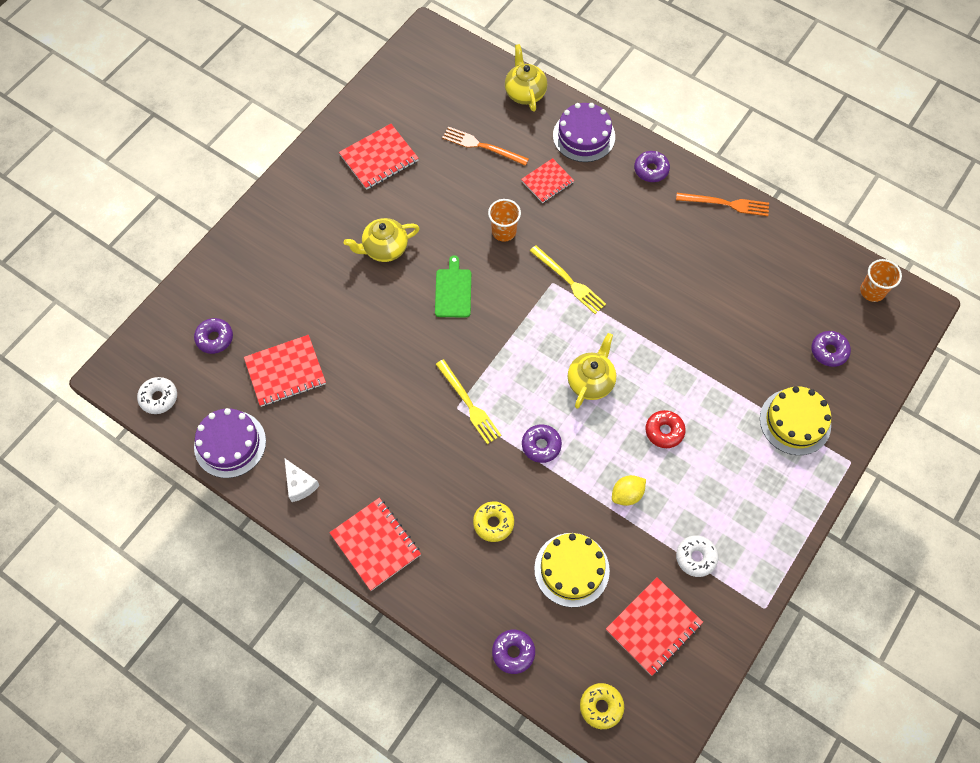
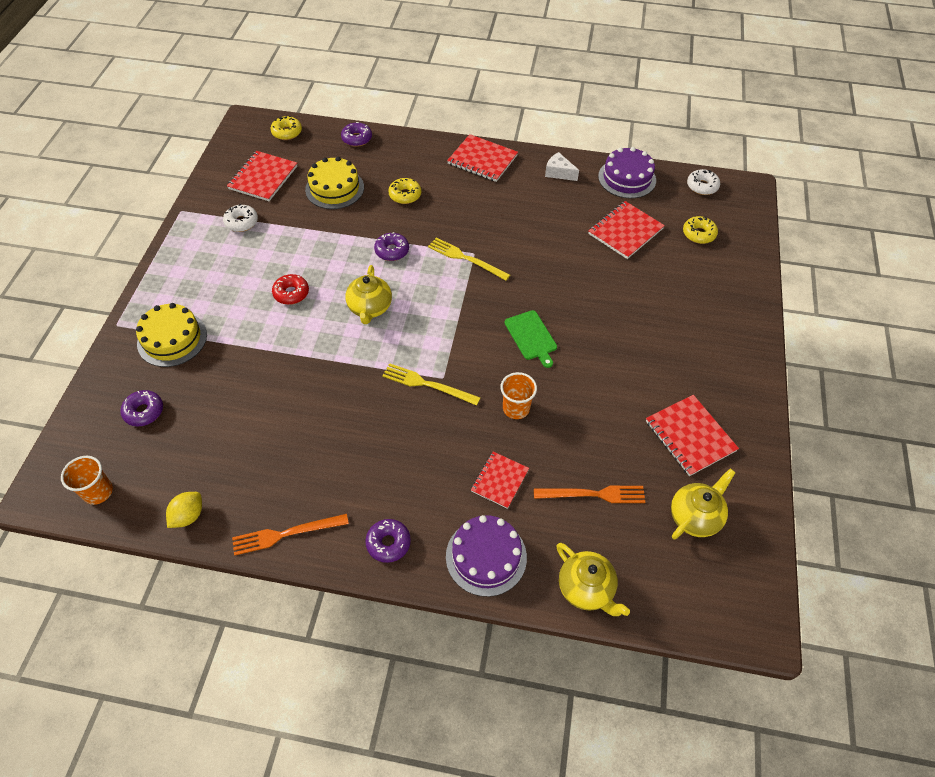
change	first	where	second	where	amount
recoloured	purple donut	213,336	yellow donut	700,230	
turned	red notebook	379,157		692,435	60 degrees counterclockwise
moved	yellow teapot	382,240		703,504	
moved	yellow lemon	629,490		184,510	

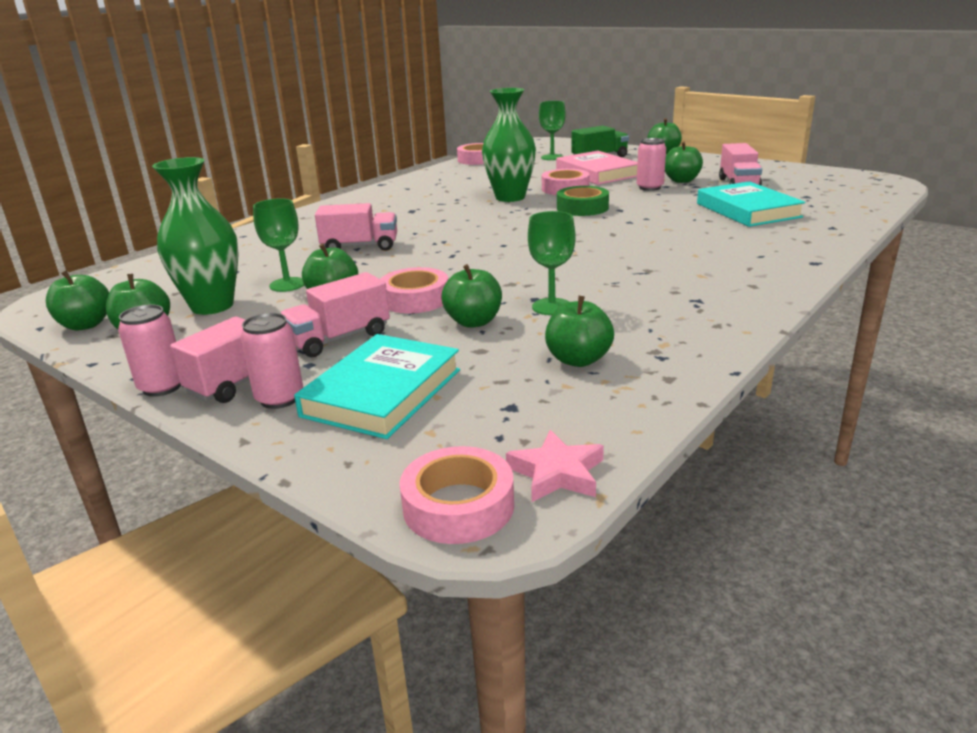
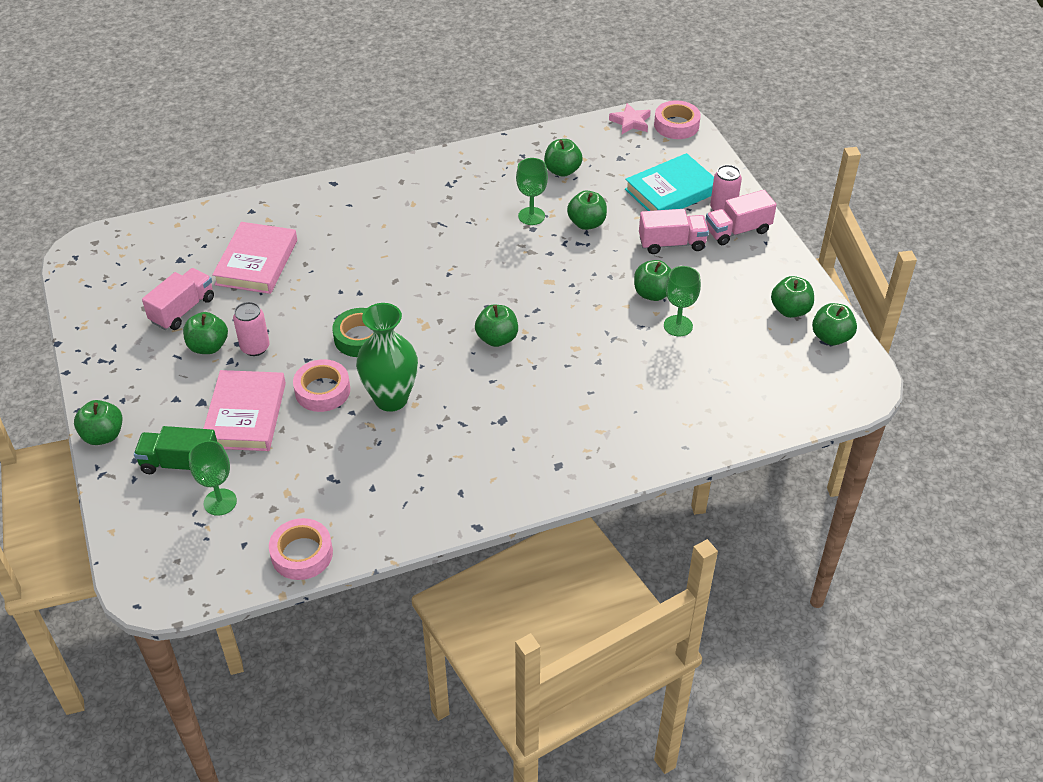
change	first	where	second	where	amount
removed	pink can	149,351			
removed	green vase	195,236			
removed	pink truck	356,227			
removed	pink tape	414,290			
recoloured	turquoise book	751,204	pink book	254,258	
added			green apple	496,326	

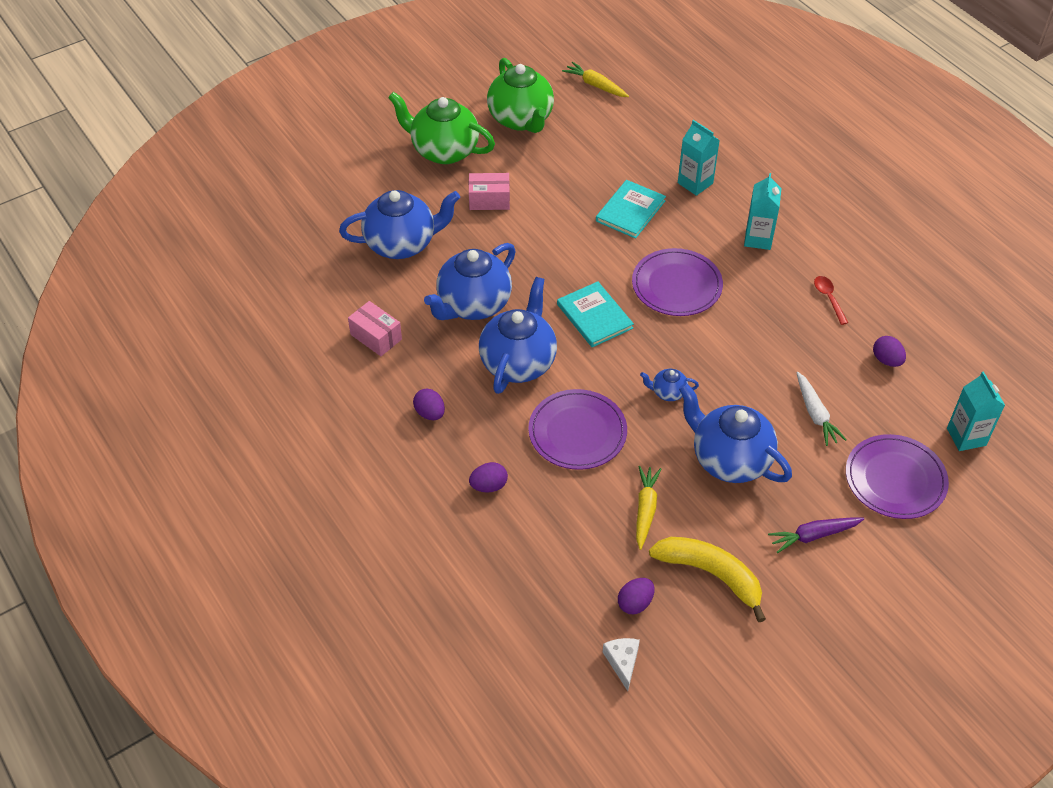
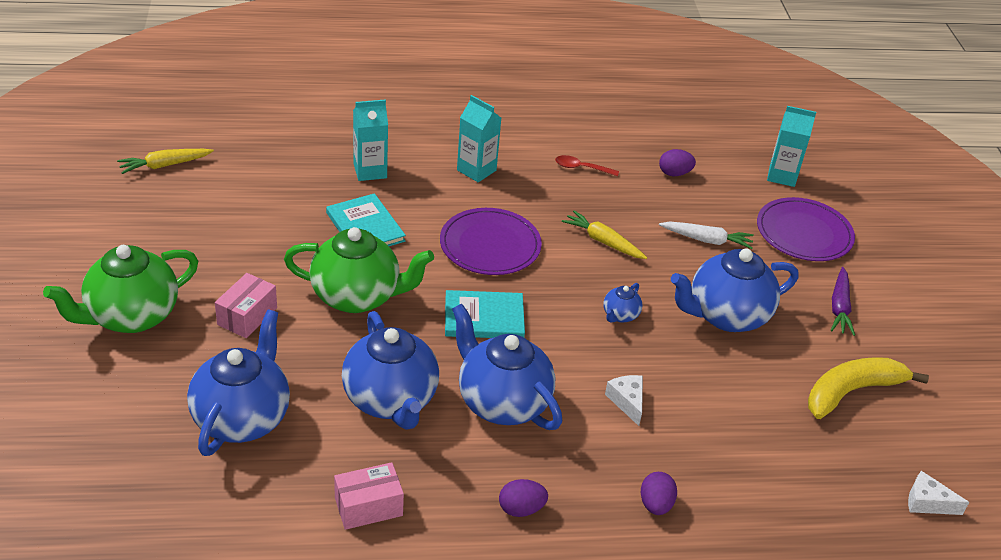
change	first	where	second	where	amount
moved	green teapot	520,95		359,270	
replaced	purple plate	577,429	white cheese	624,400	
removed	purple egg	636,596			
moved	yellow carrot	649,508		604,235	

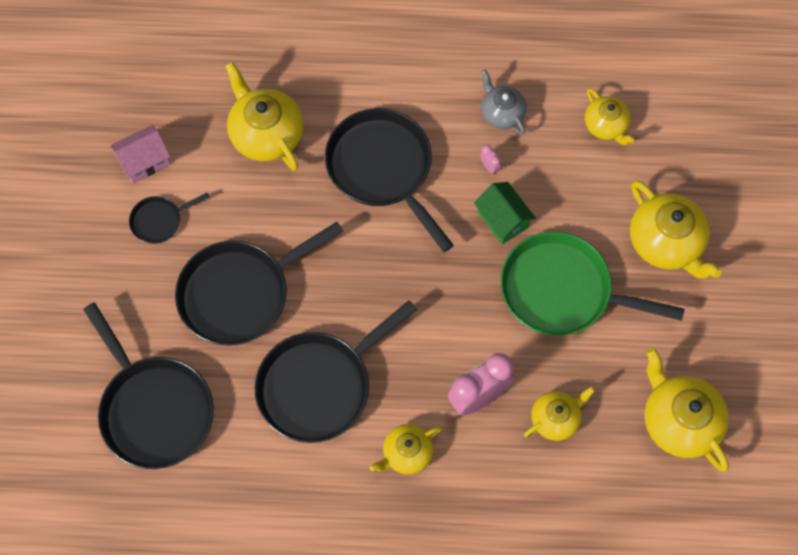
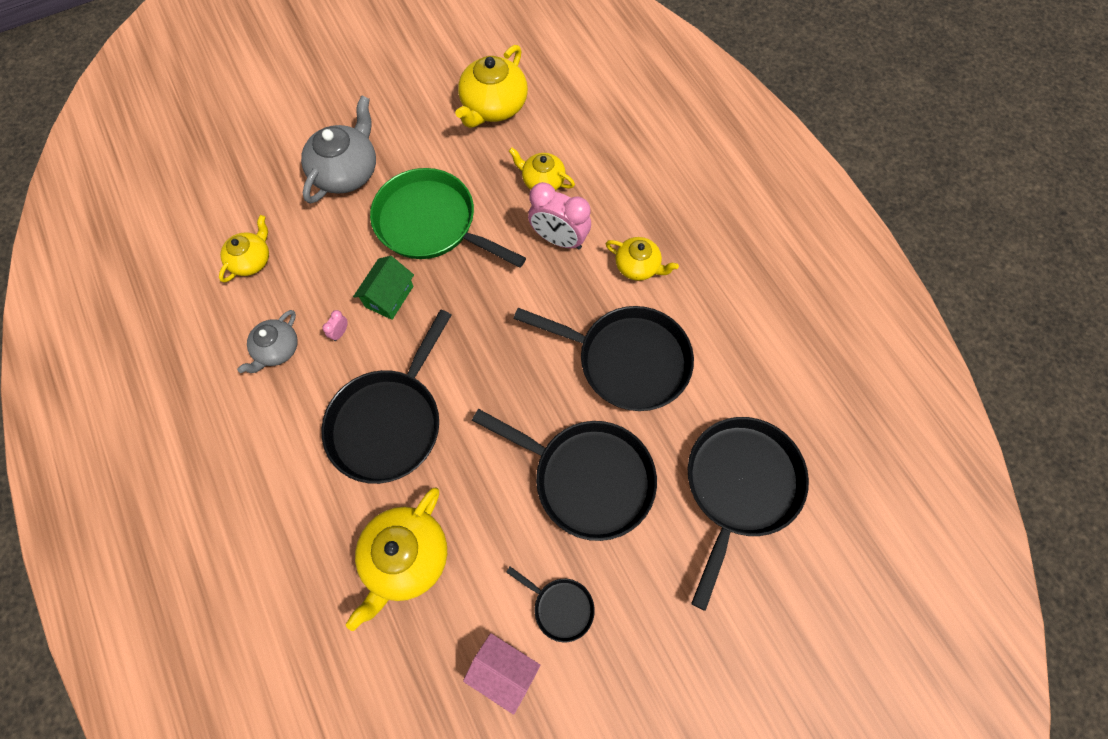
change	first	where	second	where	amount
turned	green pan	593,283		448,218	135 degrees clockwise
recoloured	yellow teapot	676,229	grey teapot	338,149	

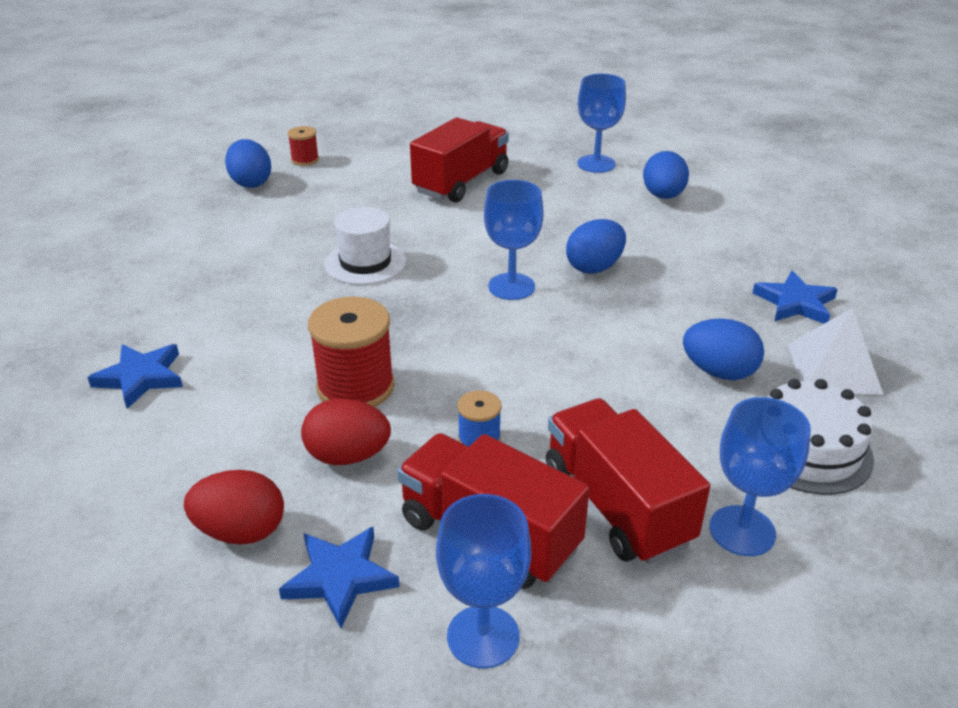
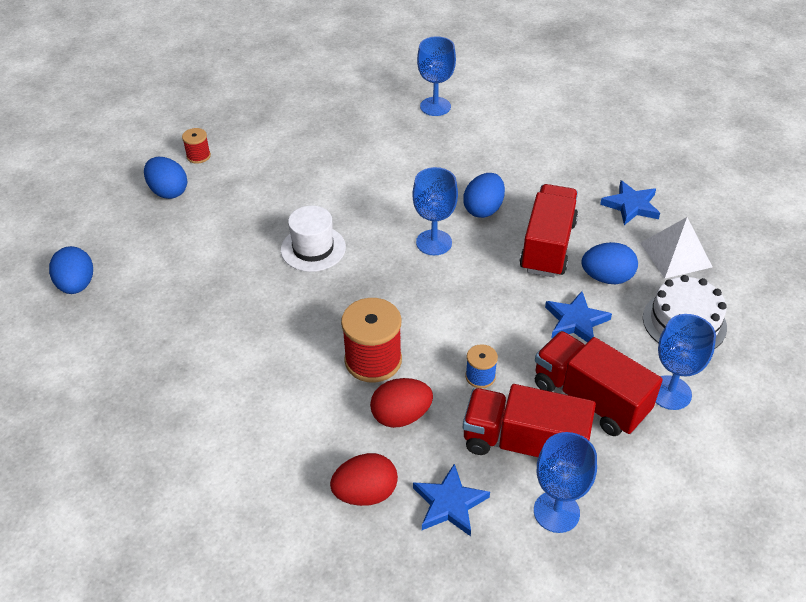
change	first	where	second	where	amount
moved	blue star	135,376		578,316	
moved	red truck	459,160		548,230	
moved	blue egg	666,175		71,270	

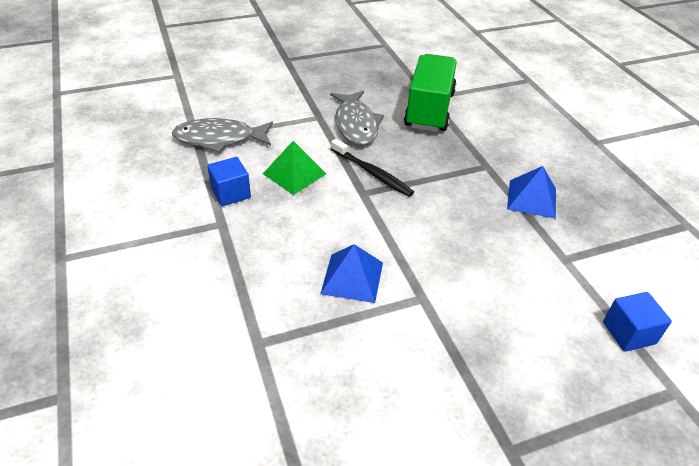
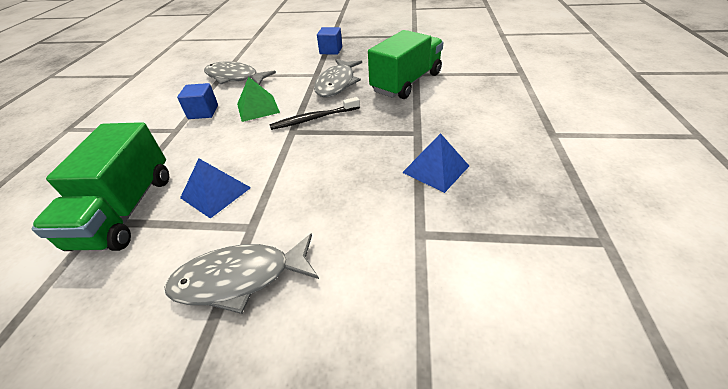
change	first	where	second	where	amount
turned	black toothbrush	372,168		314,113	90 degrees clockwise
moved	blue cube	637,322		329,41	
added			green truck	100,186	
added			grey fish	242,273	

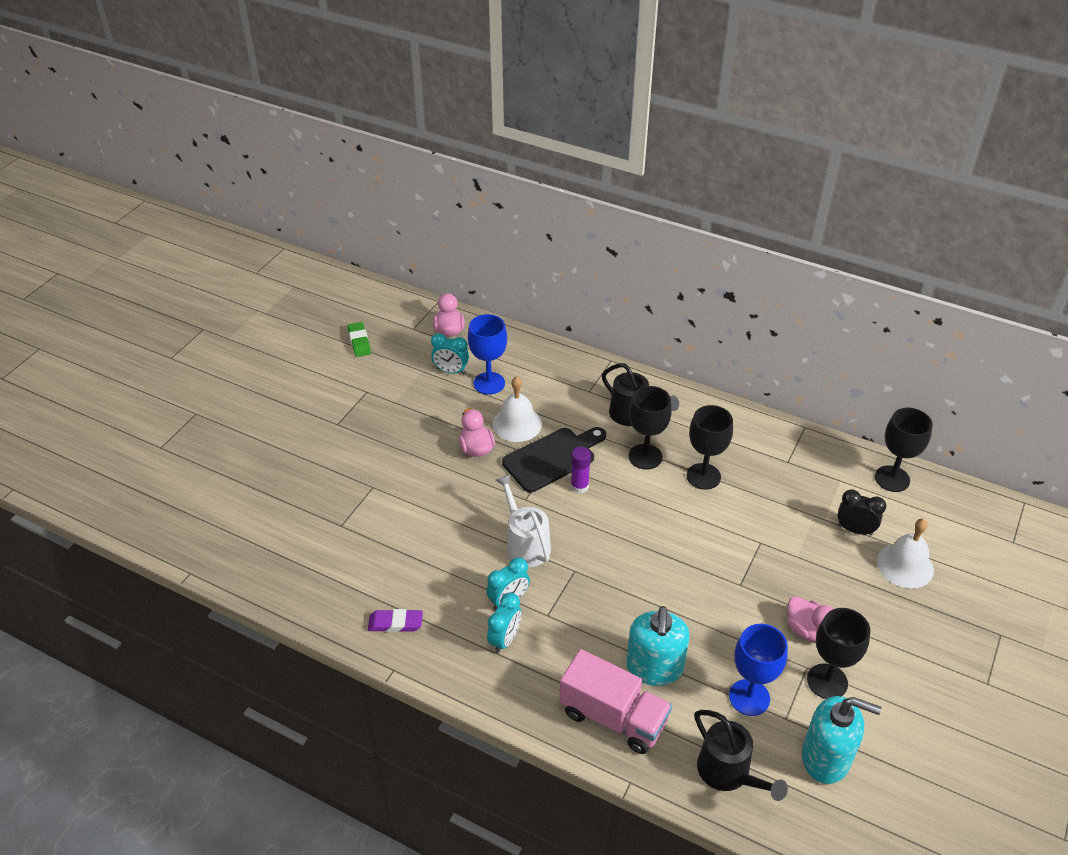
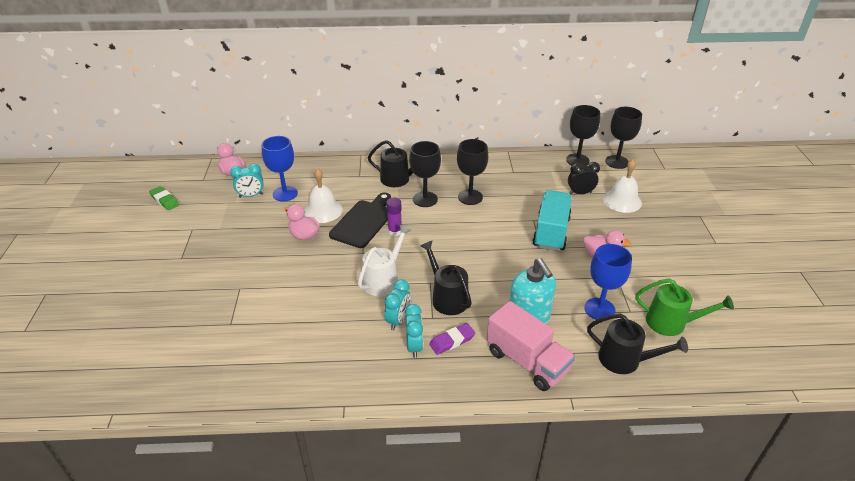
change	first	where	second	where	amount
moved	purple eraser	395,620		452,339	
turned	white watering can	523,520		384,260	90 degrees clockwise
turned	pink truck	616,701		531,346	45 degrees clockwise
replaced	turquoise soap dispenser	841,740	green watering can	684,307	
moved	black goblet	838,653		623,138	
added			black watering can	446,277	
added			turquoise truck	552,220	

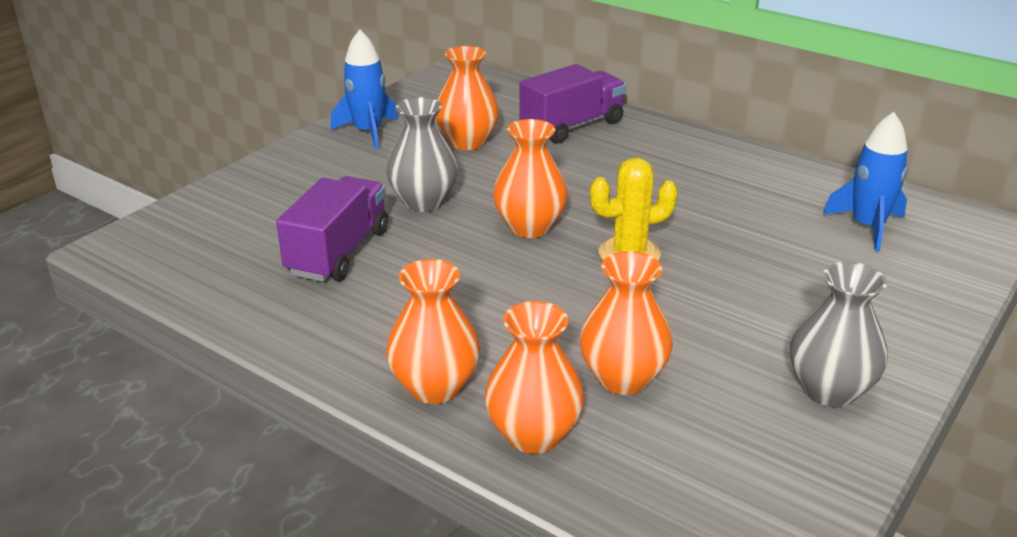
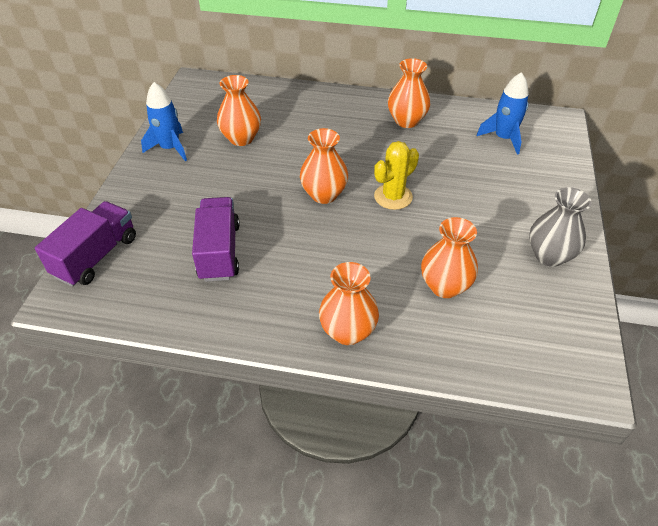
change	first	where	second	where	amount
removed	grey vase	422,154			
moved	orange vase	534,377		409,93	
moved	purple truck	572,104		85,244	

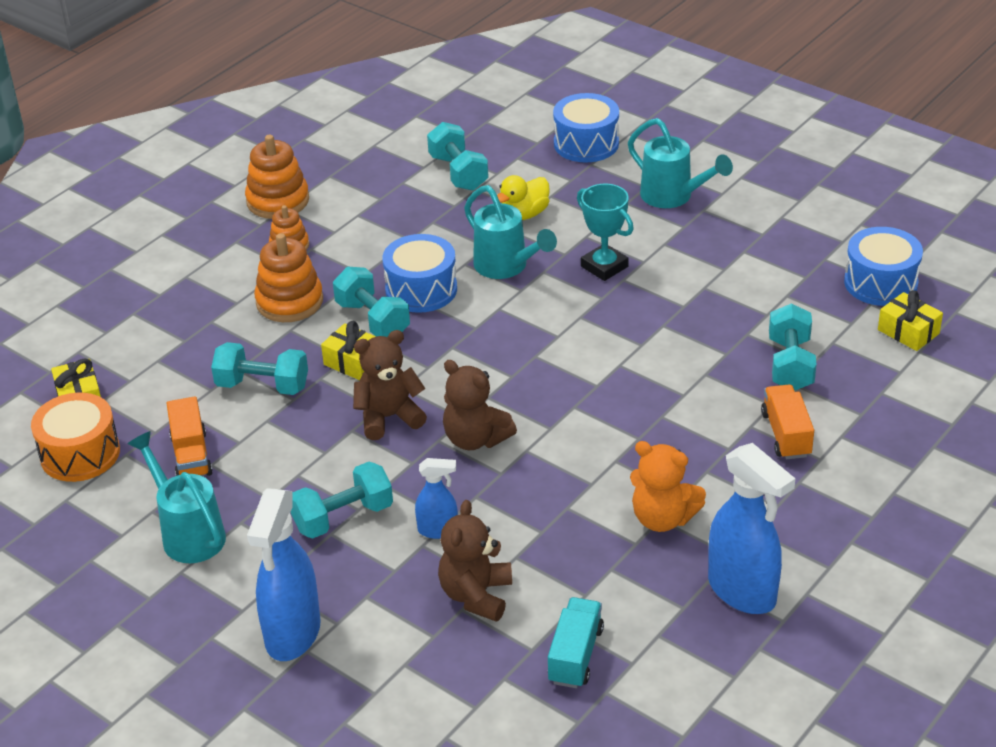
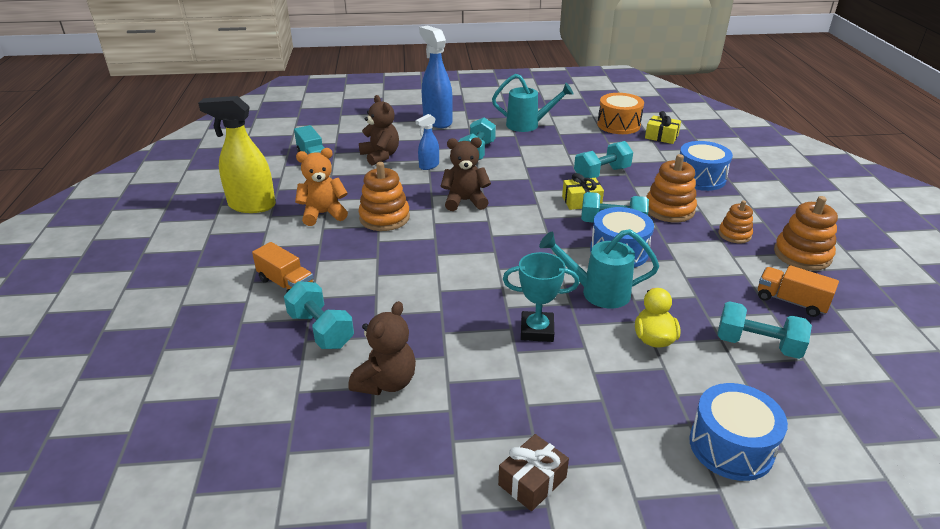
change	first	where	second	where	amount
moved	orange truck	189,436		798,291	
moved	brown teddy bear	390,385		382,348	
removed	turquoise watering can	680,163			
recoloured	blue spray bottle	751,528	yellow spray bottle	237,154	
moved	blue drum	883,266		706,166	
removed	yellow gift	910,320			
added			orange stacking toy	384,196	
added			brown gift	533,472	

